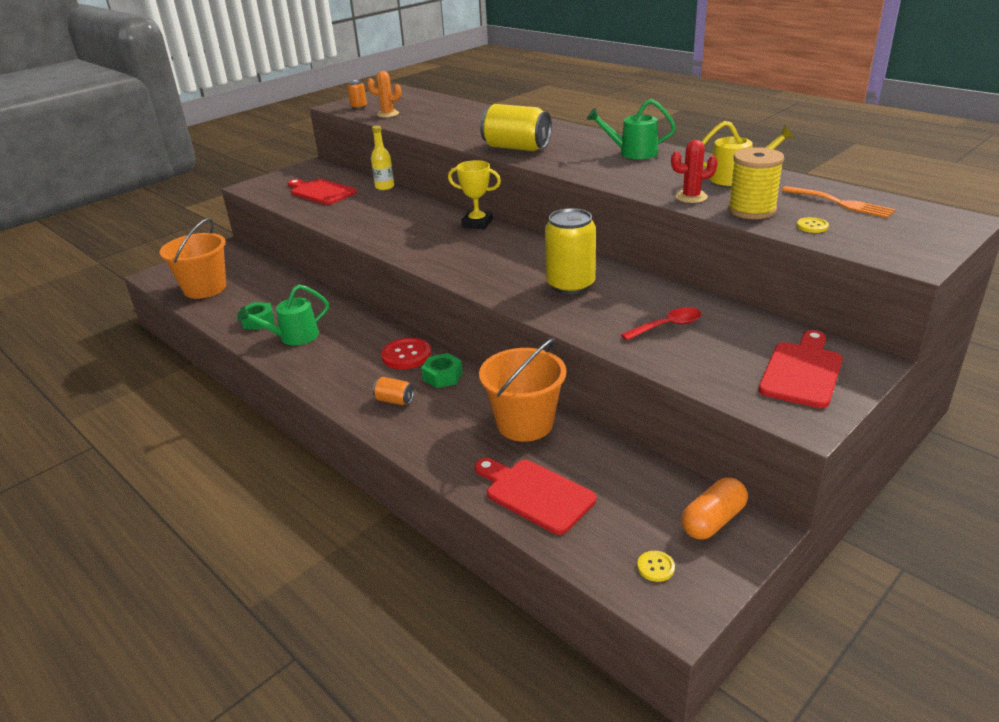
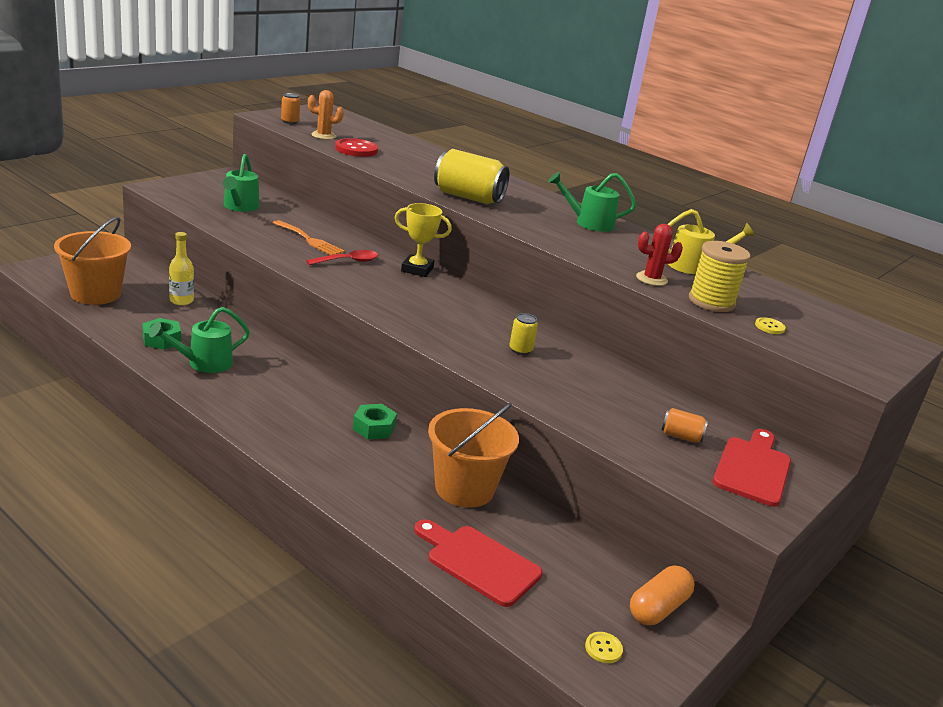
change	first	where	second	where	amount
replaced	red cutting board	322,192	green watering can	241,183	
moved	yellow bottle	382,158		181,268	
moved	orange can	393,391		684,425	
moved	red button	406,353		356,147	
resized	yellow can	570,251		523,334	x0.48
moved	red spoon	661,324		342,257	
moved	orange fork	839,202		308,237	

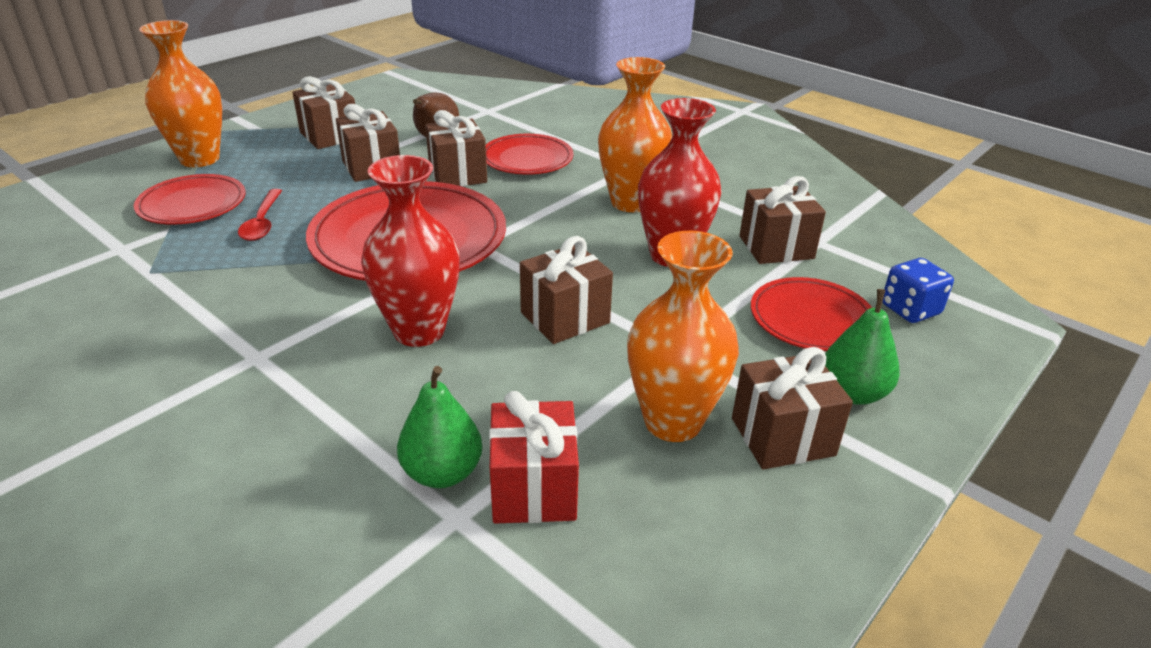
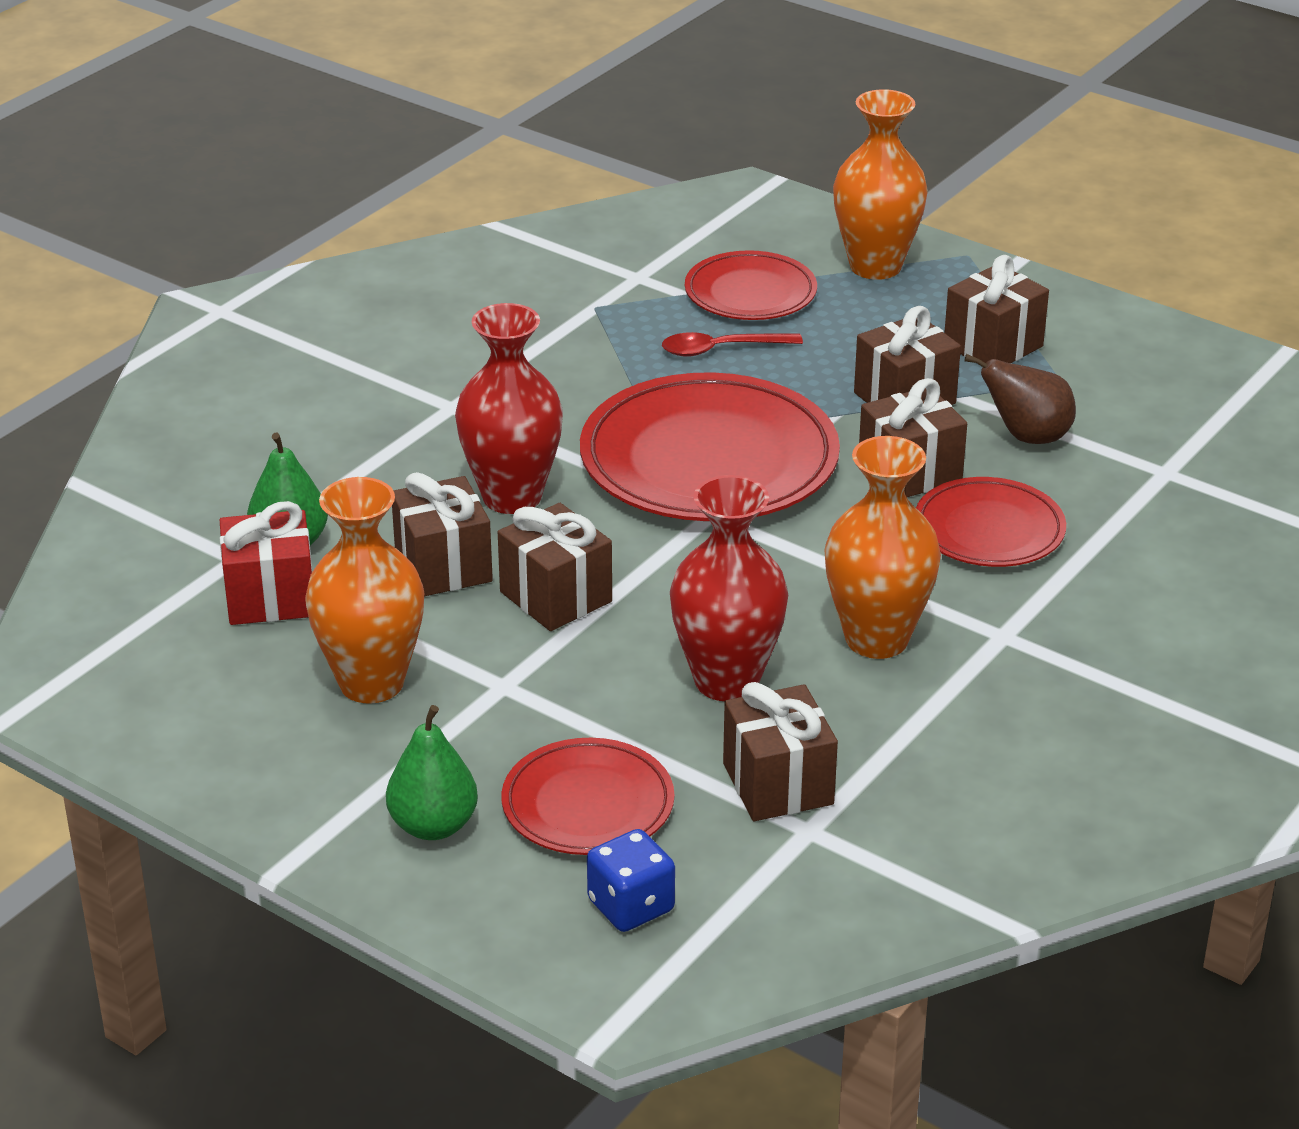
change	first	where	second	where	amount
moved	brown gift	792,408		442,534	

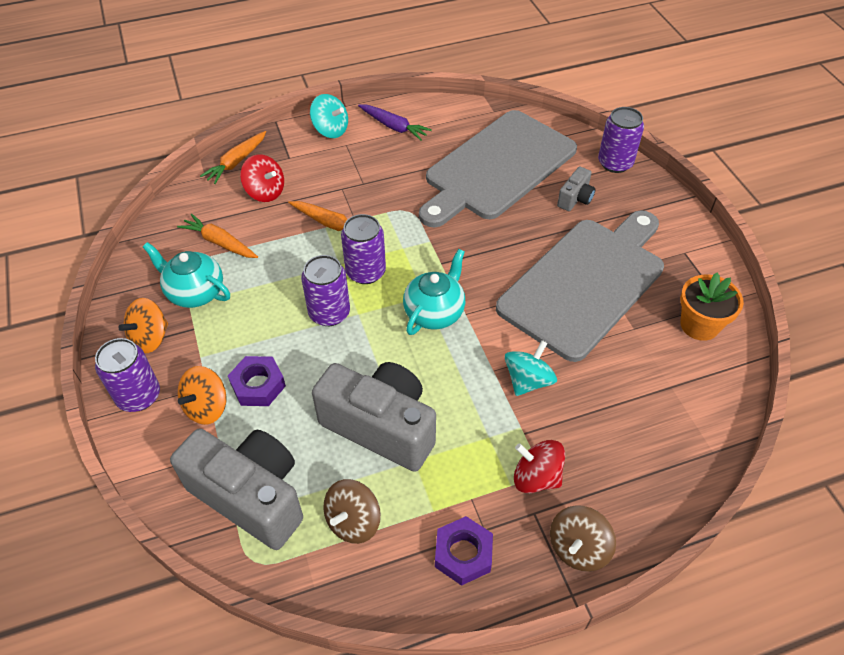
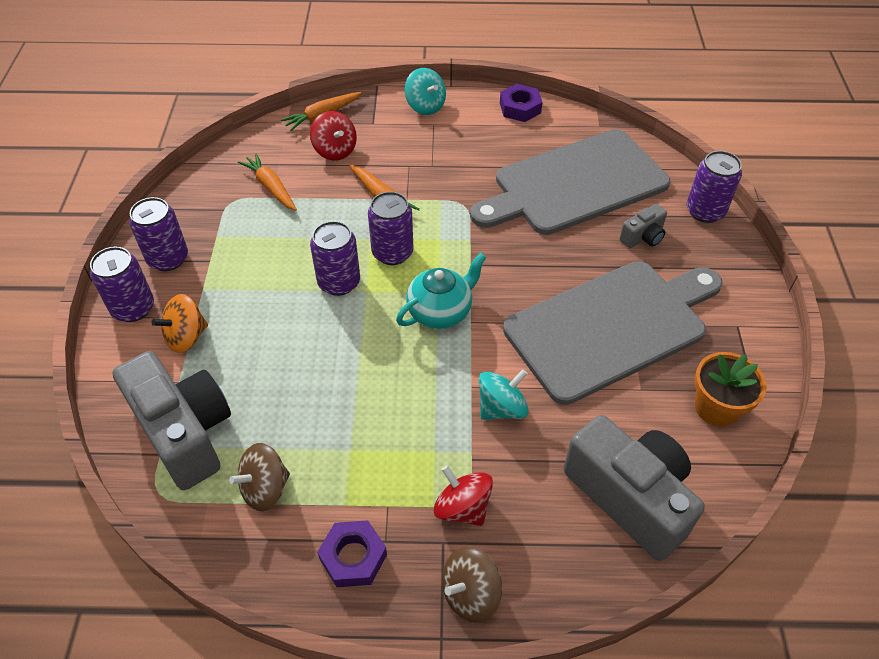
change	first	where	second	where	amount
replaced	orange spinning top	143,325	purple can	158,234	
removed	turquoise teapot	186,275			
moved	purple nut	257,381		521,103	
moved	grey camera	374,417		634,488	
removed	purple carrot	395,123			

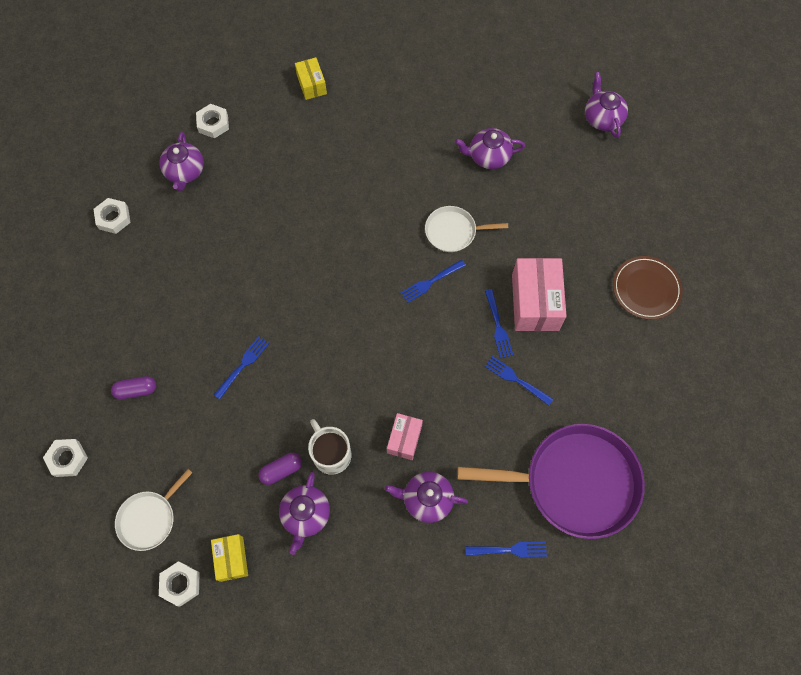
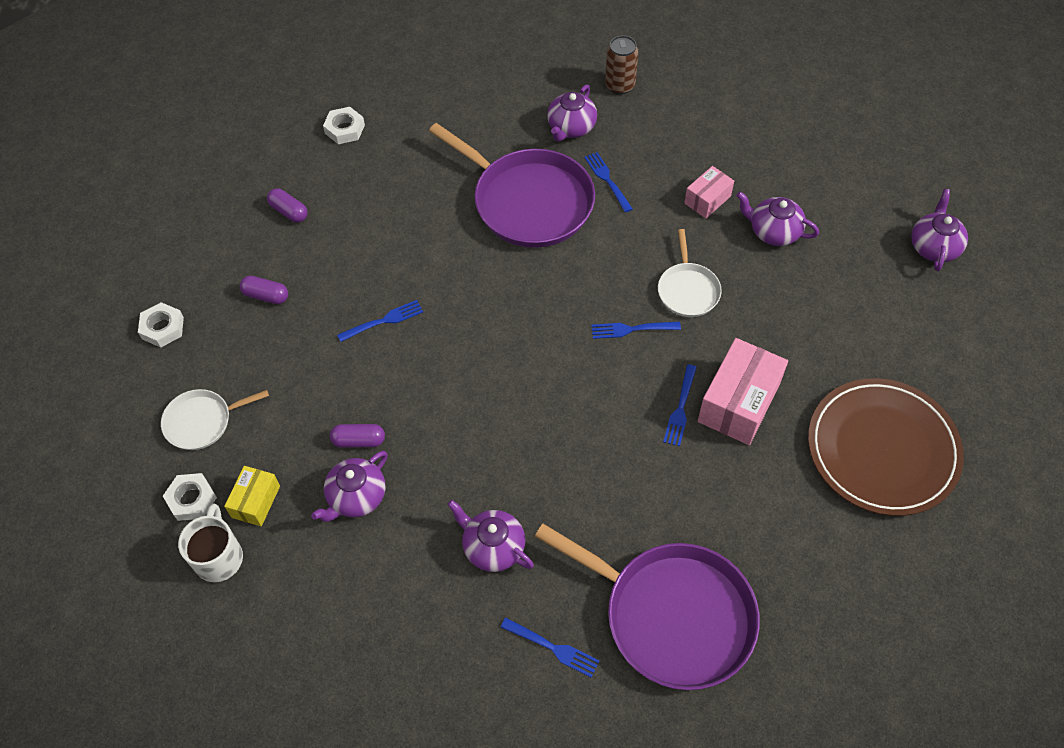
change	first	where	second	where	amount
moved	purple teapot	181,161		572,113	
removed	white nut	212,121			
replaced	yellow box	311,78	brown can	621,65	
moved	white mug	329,447		210,542	
moved	pink box	405,436		709,192	
turned	white pan	466,229		690,273	120 degrees counterclockwise
moved	blue fork	519,380		608,182	
resized	brown plate	648,288		886,447	x1.67
added			purple capsule	287,205	
added			purple pan	512,185	

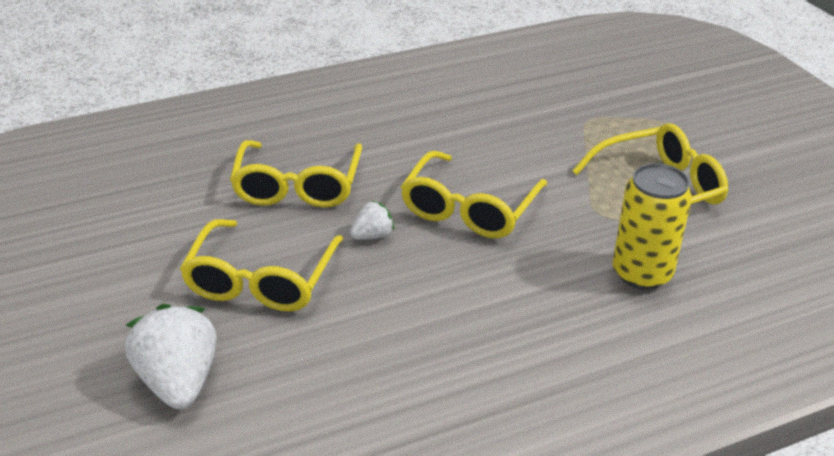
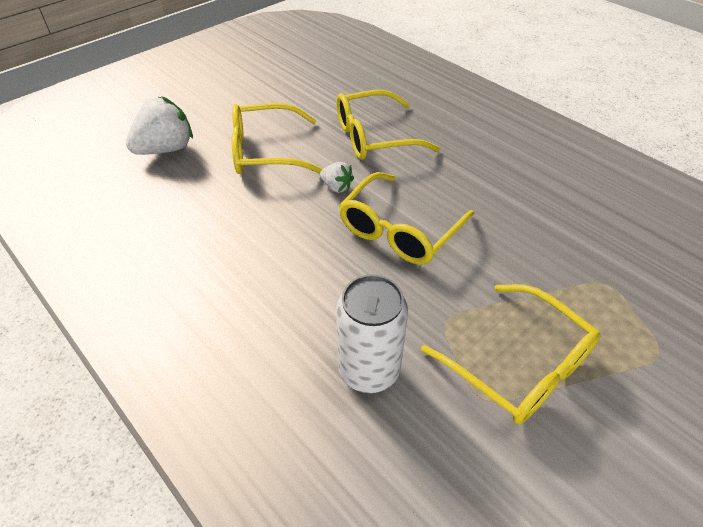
change	first	where	second	where	amount
turned	yellow glasses	474,194		406,218	60 degrees counterclockwise
recoloured	yellow can	652,226	white can	372,334	

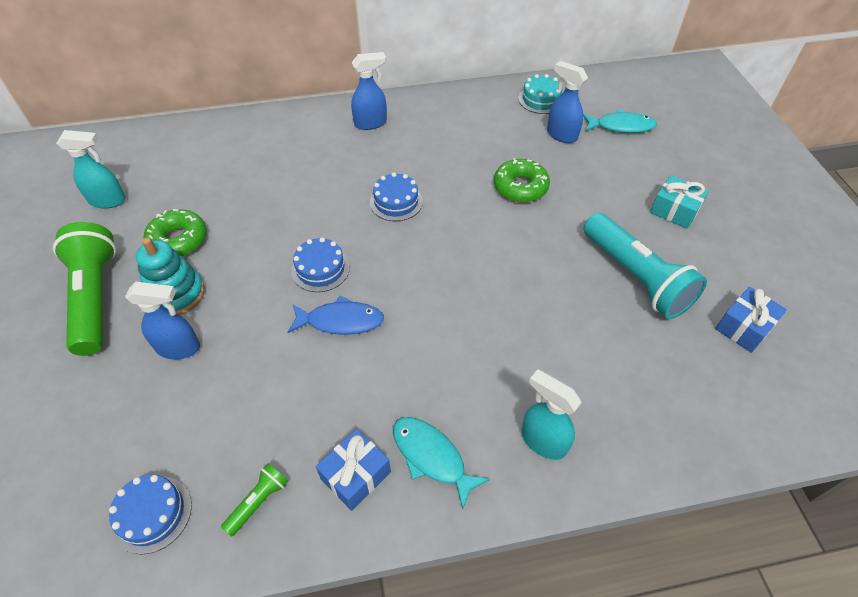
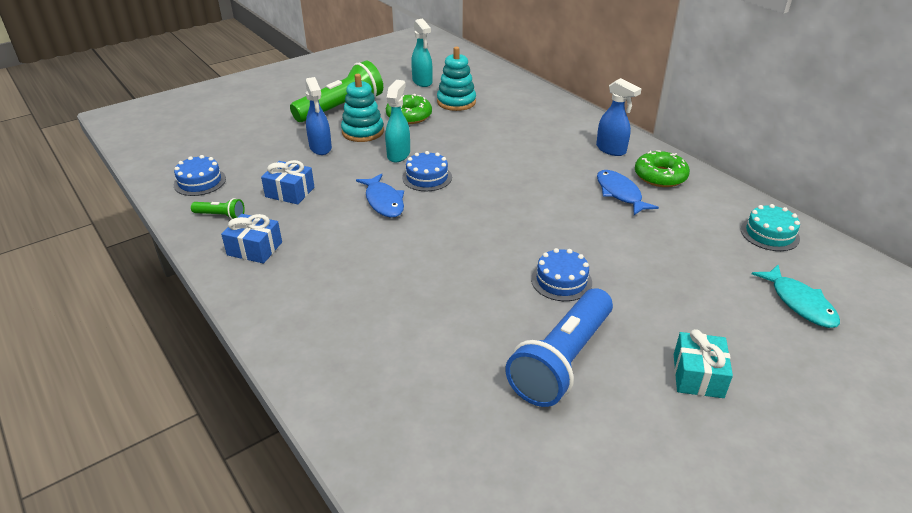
change	first	where	second	where	amount
moved	blue cake	396,197		561,274	
removed	turquoise fish	441,463			
moved	green donut	522,180		662,168	
moved	turquoise spray bottle	551,414		397,121	
removed	blue spray bottle	567,102			
recoloured	turquoise flashlight	645,266	blue flashlight	559,347	
moved	blue gift	751,320		288,182	
added			turquoise stacking toy	456,79	
added			blue fish	628,192	

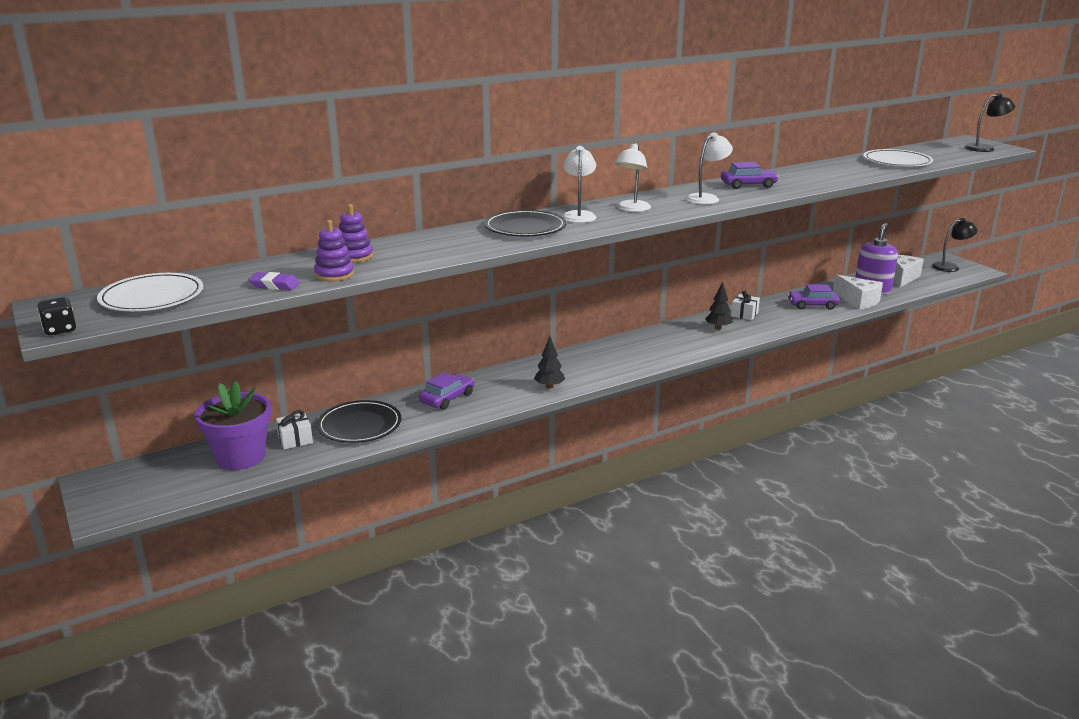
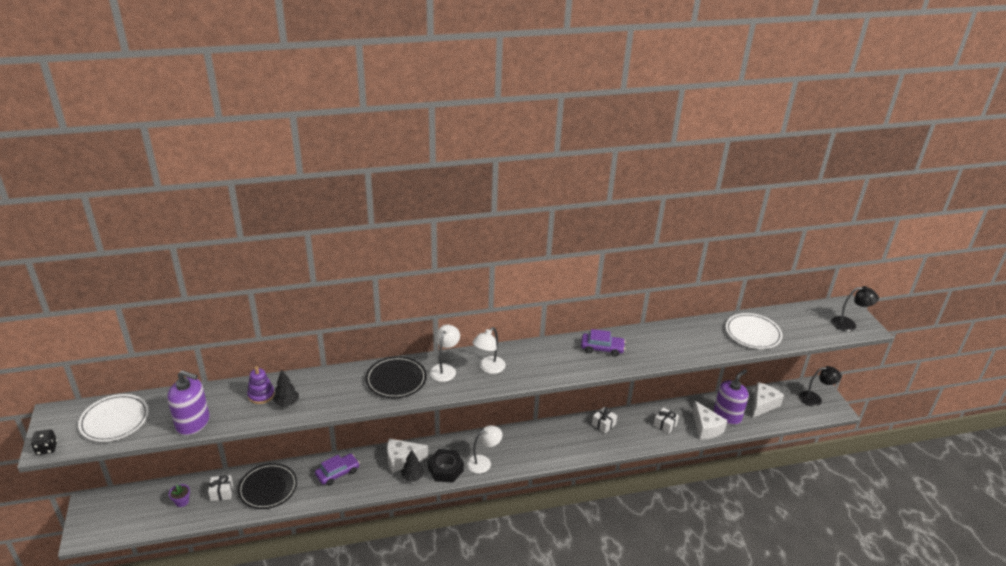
change	first	where	second	where	amount
resized	purple flower pot	233,425		179,495	x0.41
replaced	purple eraser	274,281	purple soap dispenser	188,402	
removed	purple stacking toy	334,250			
moved	white lamp	709,168		485,449	
moved	black tree	719,306		286,388	
replaced	purple car	814,297	white gift	666,421	
added			white cheese	407,455	
added			black nut	446,466	

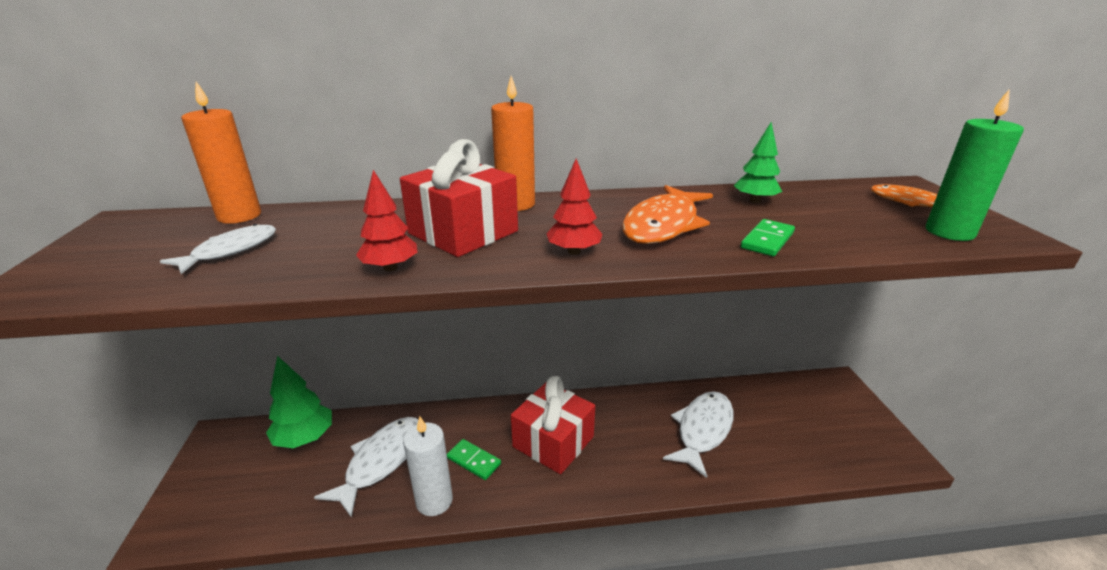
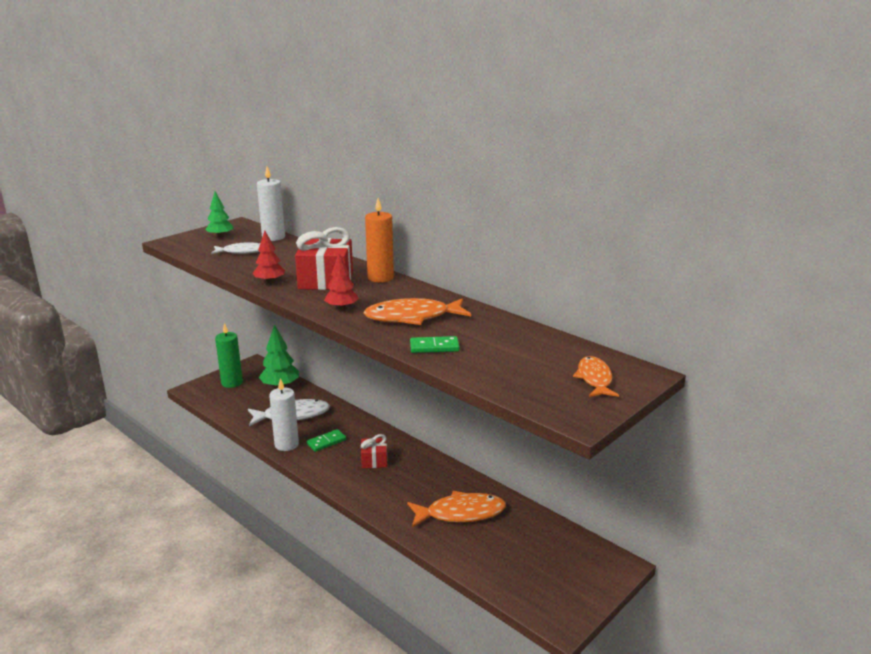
change	first	where	second	where	amount
recoloured	orange candle	221,152	white candle	271,203	
turned	green domino	474,459		326,440	60 degrees clockwise
resized	red gift	553,425		374,451	x0.55
recoloured	white fish	698,434	orange fish	456,509	
moved	green tree	758,162		219,214	
moved	green candle	975,165		229,355	

